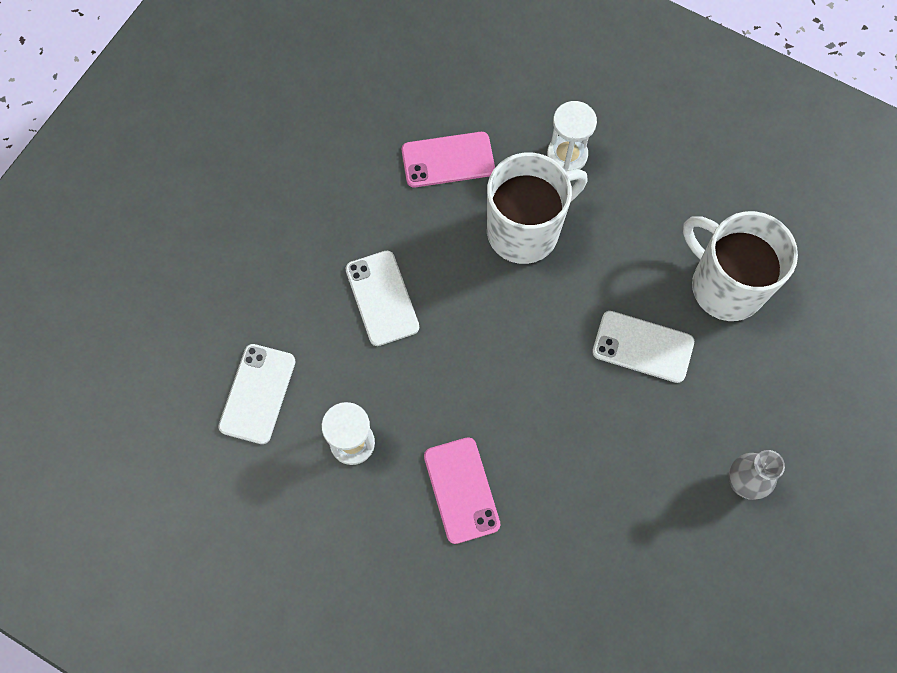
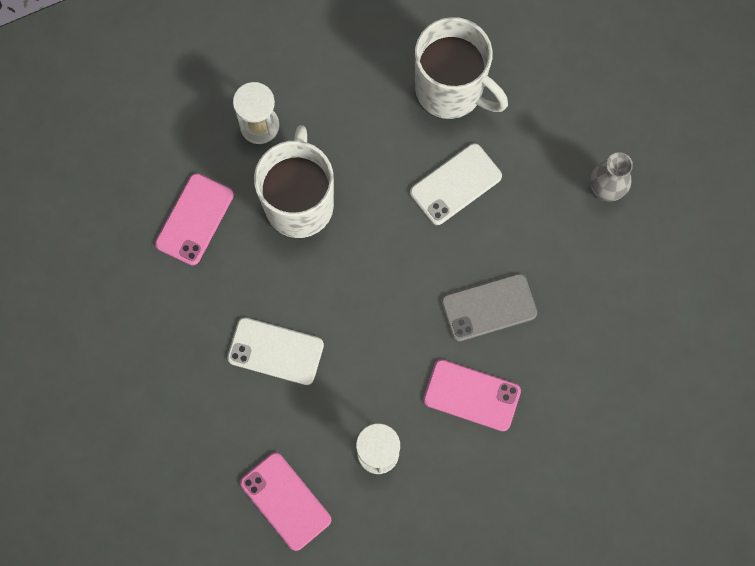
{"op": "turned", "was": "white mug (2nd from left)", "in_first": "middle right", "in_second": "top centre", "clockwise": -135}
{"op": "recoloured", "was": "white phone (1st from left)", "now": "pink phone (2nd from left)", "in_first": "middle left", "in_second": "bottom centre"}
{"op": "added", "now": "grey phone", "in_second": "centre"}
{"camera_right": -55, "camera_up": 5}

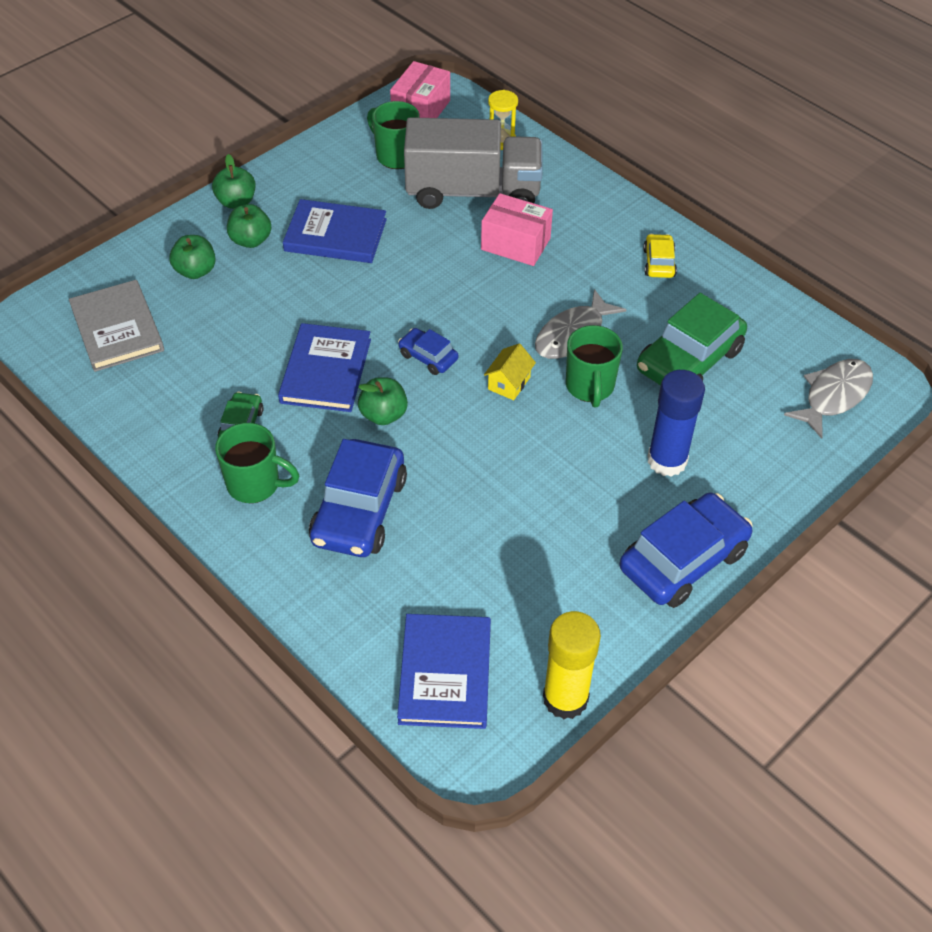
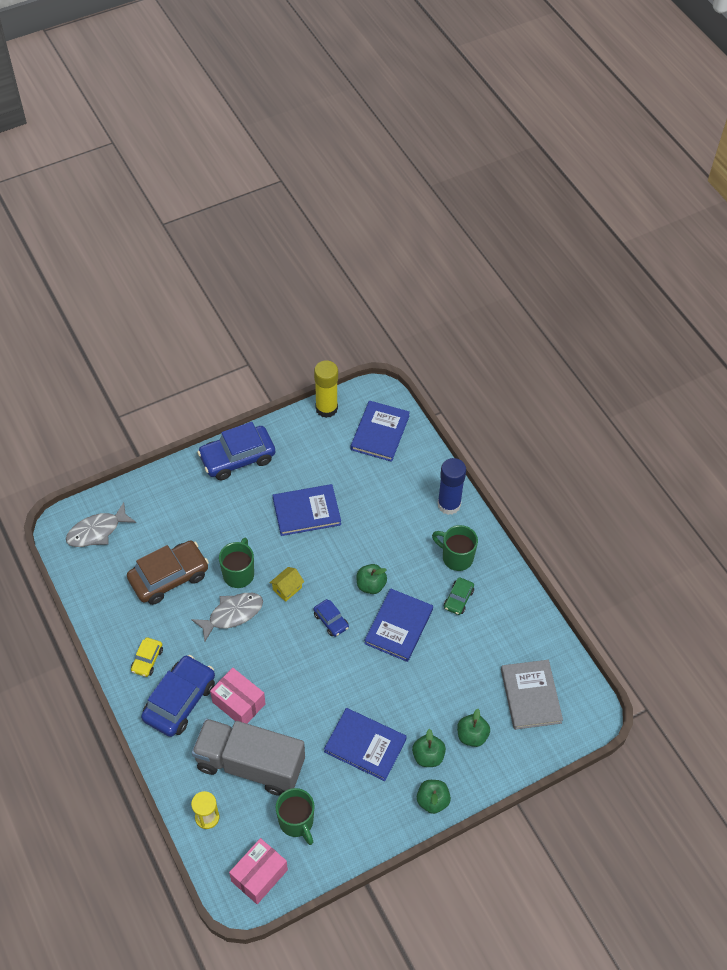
{"op": "recoloured", "was": "green car (2nd from left)", "now": "brown car", "in_first": "middle right", "in_second": "middle left"}
{"op": "moved", "was": "blue glue stick", "in_first": "middle right", "in_second": "centre"}
{"op": "moved", "was": "blue car (1st from left)", "in_first": "centre", "in_second": "bottom left"}
{"op": "added", "now": "blue book (1st from left)", "in_second": "centre"}
{"camera_right": -165, "camera_up": 5}

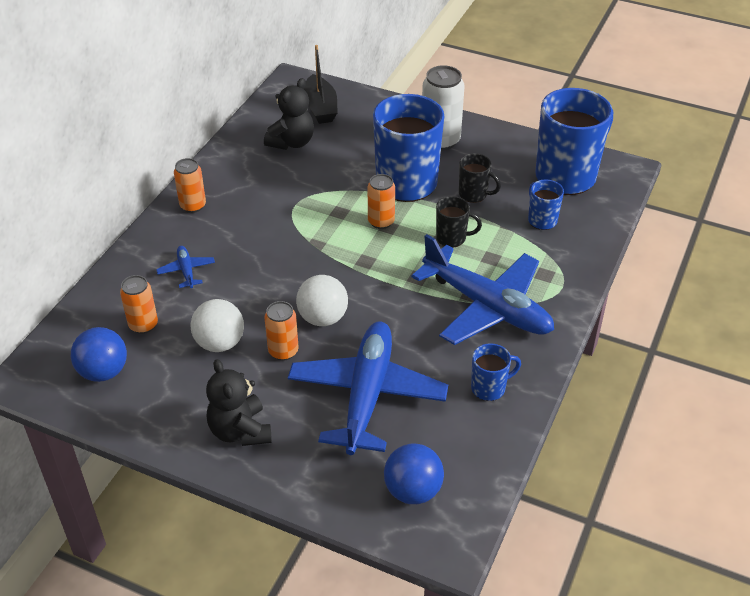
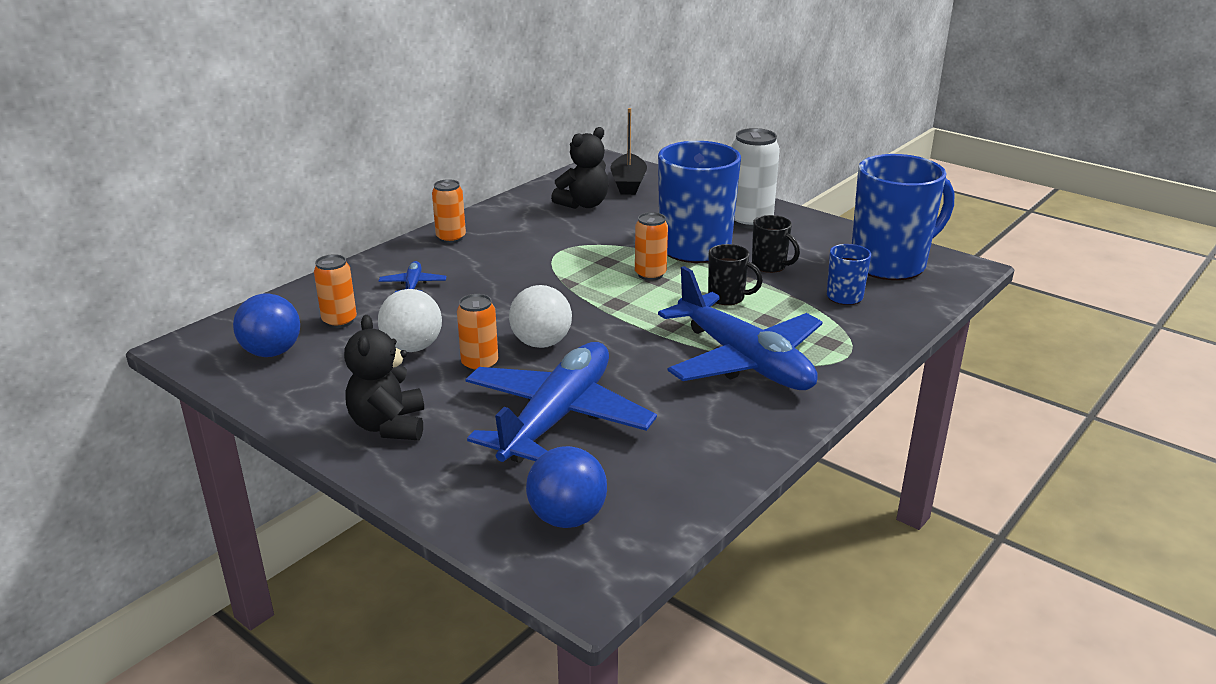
{"op": "removed", "was": "blue mug (2nd from left)", "in_first": "centre"}
{"camera_right": 15, "camera_up": -15}

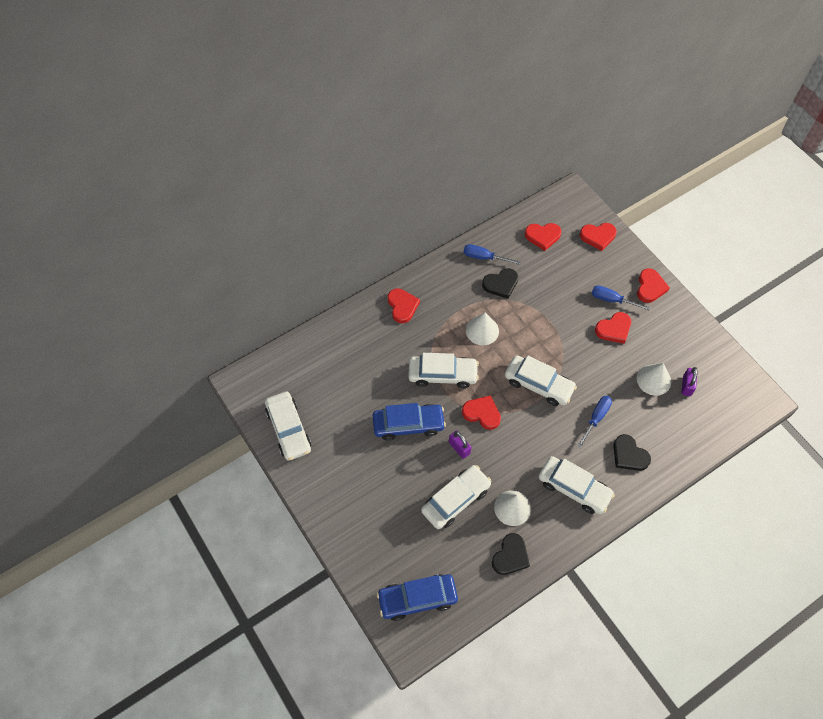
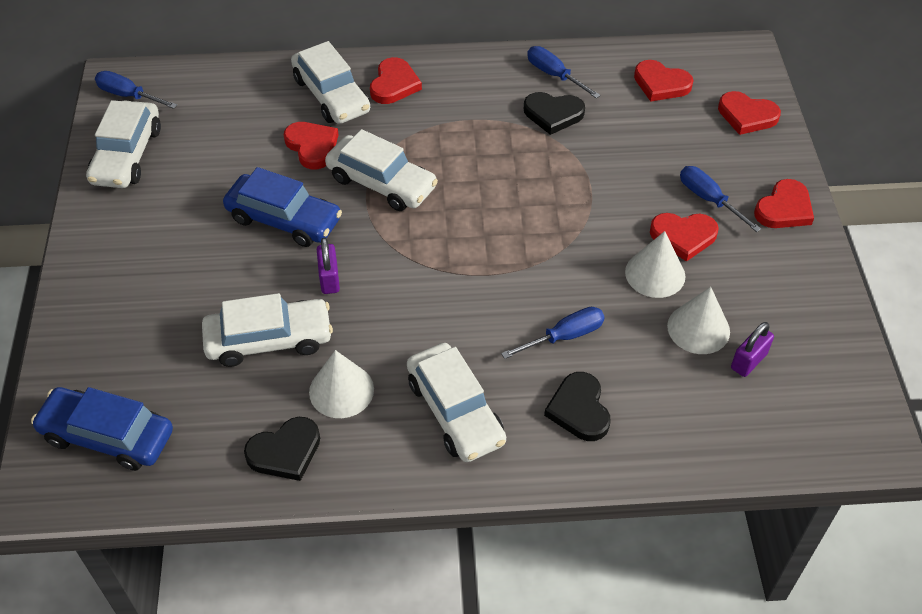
{"op": "moved", "was": "white cone (1st from left in the first image)", "now": "white cone (2nd from left)", "in_first": "centre", "in_second": "middle right"}
{"op": "moved", "was": "white car (4th from left in the first image)", "now": "white car (3rd from left)", "in_first": "centre", "in_second": "top centre"}
{"op": "moved", "was": "red heart (2nd from left in the first image)", "now": "red heart (1st from left)", "in_first": "centre", "in_second": "top centre"}
{"op": "added", "now": "blue screwdriver (1st from left)", "in_second": "top left"}
{"camera_right": 30, "camera_up": -10}

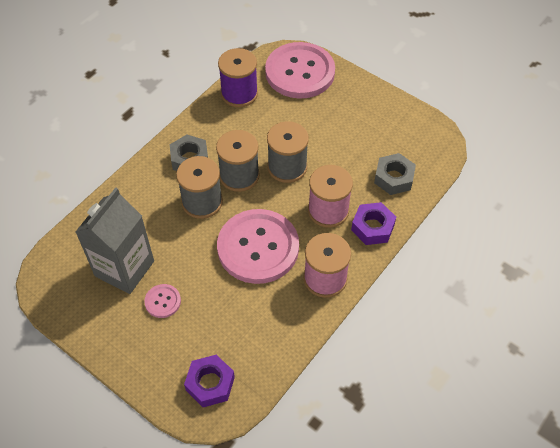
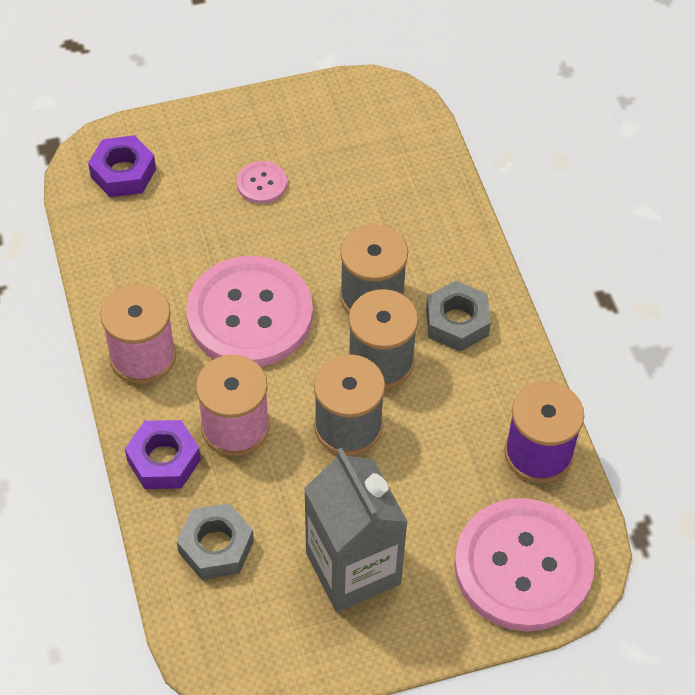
{"op": "moved", "was": "grey carton", "in_first": "middle left", "in_second": "bottom centre"}
{"camera_right": 125, "camera_up": 0}

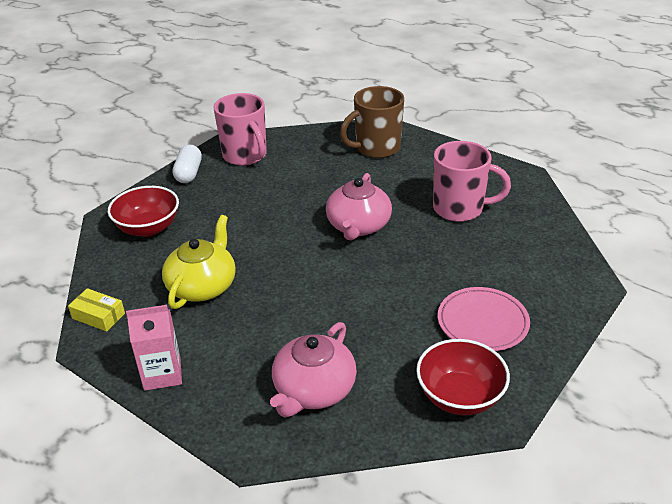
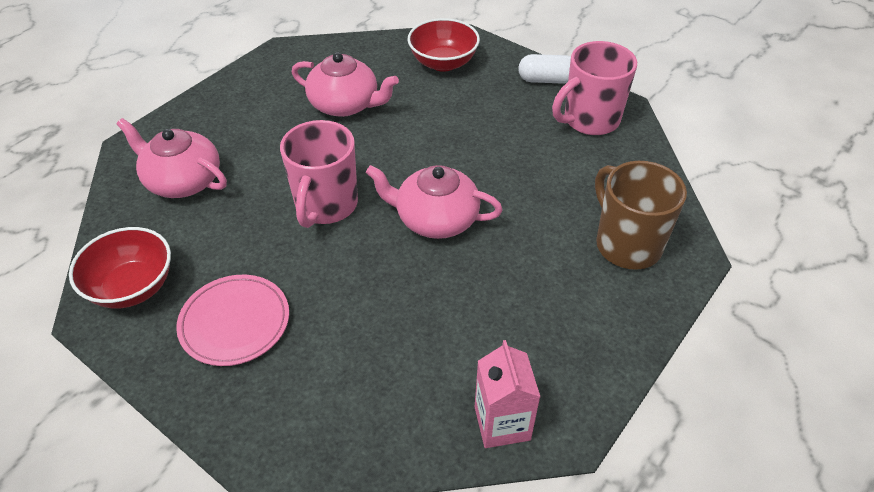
{"op": "moved", "was": "pink mug (2nd from left in the first image)", "now": "pink mug (1st from left)", "in_first": "middle right", "in_second": "centre"}
{"op": "recoloured", "was": "yellow teapot", "now": "pink teapot (2nd from left)", "in_first": "middle left", "in_second": "top centre"}
{"op": "removed", "was": "yellow box", "in_first": "middle left"}
{"op": "moved", "was": "pink carton", "in_first": "bottom left", "in_second": "bottom centre"}
{"camera_right": 90, "camera_up": 10}

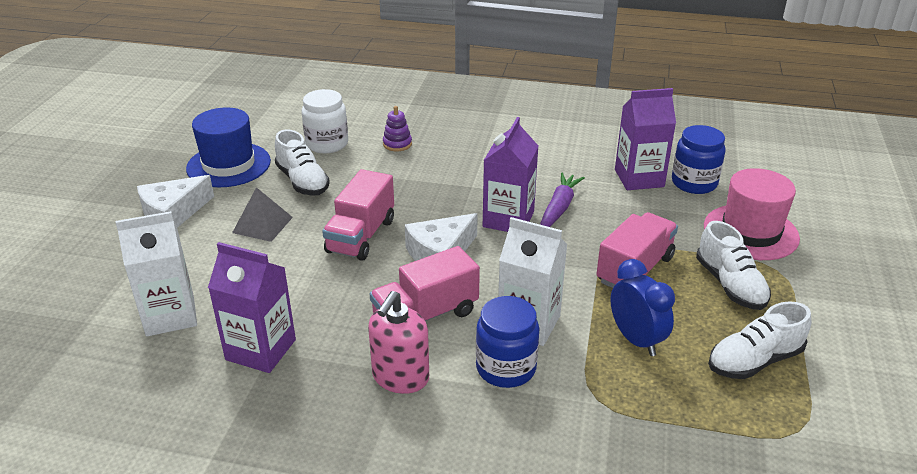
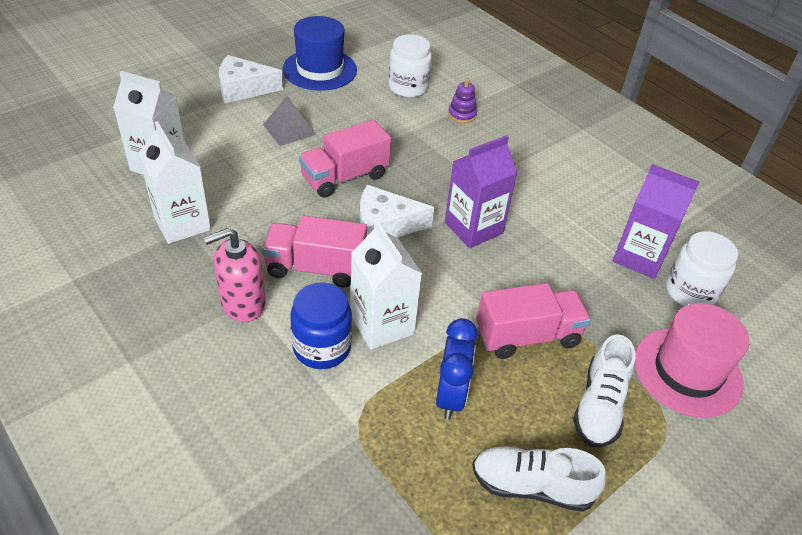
{"op": "recoloured", "was": "blue jar (2nd from left)", "now": "white jar (2nd from left)", "in_first": "middle right", "in_second": "middle right"}
{"op": "removed", "was": "white shoe (1st from left)", "in_first": "middle left"}
{"op": "removed", "was": "purple carrot", "in_first": "centre"}
{"op": "recoloured", "was": "purple carton (1st from left)", "now": "white carton (2nd from left)", "in_first": "middle left", "in_second": "middle left"}
{"camera_right": 35, "camera_up": 10}

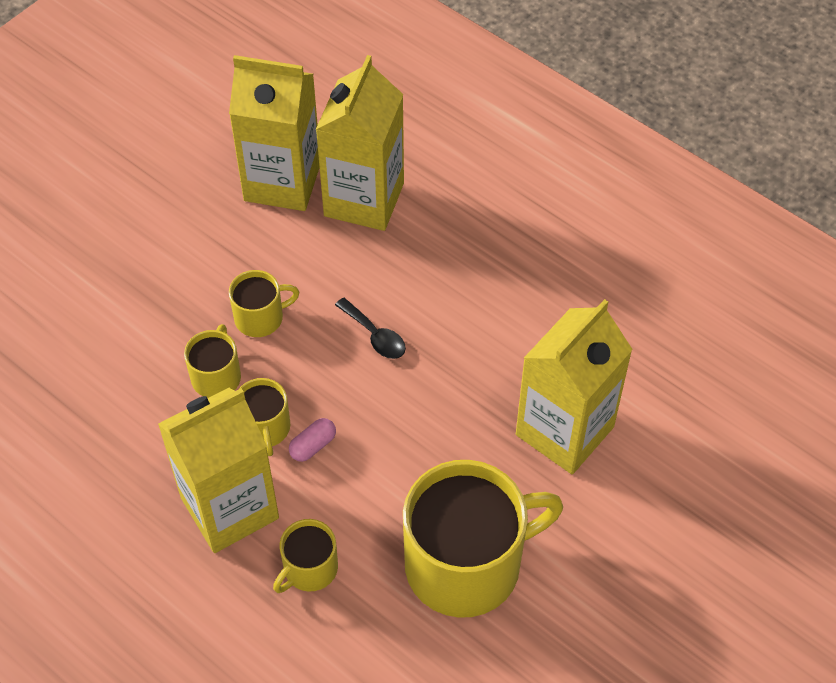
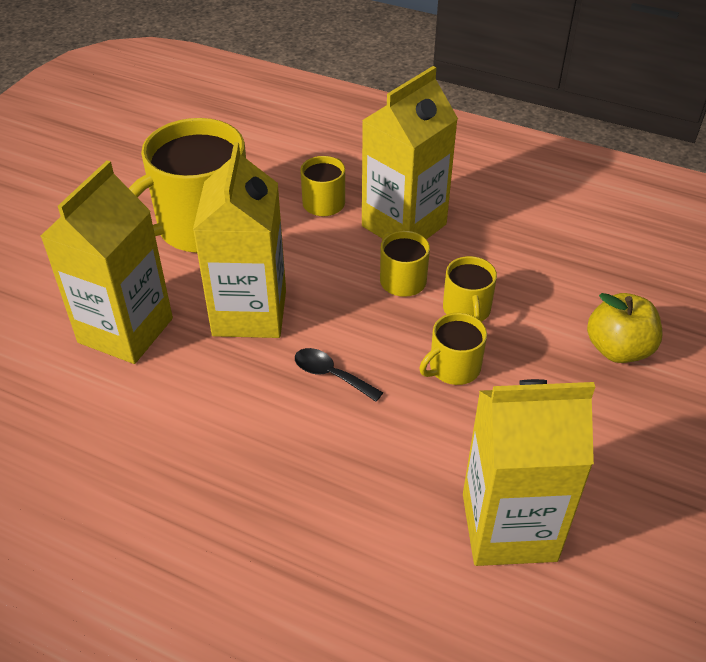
{"op": "moved", "was": "yellow carton (3rd from left in the first image)", "now": "yellow carton (2nd from left)", "in_first": "top centre", "in_second": "centre"}
{"op": "removed", "was": "pink capsule", "in_first": "centre"}
{"op": "added", "now": "yellow apple", "in_second": "middle right"}
{"camera_right": 165, "camera_up": -10}

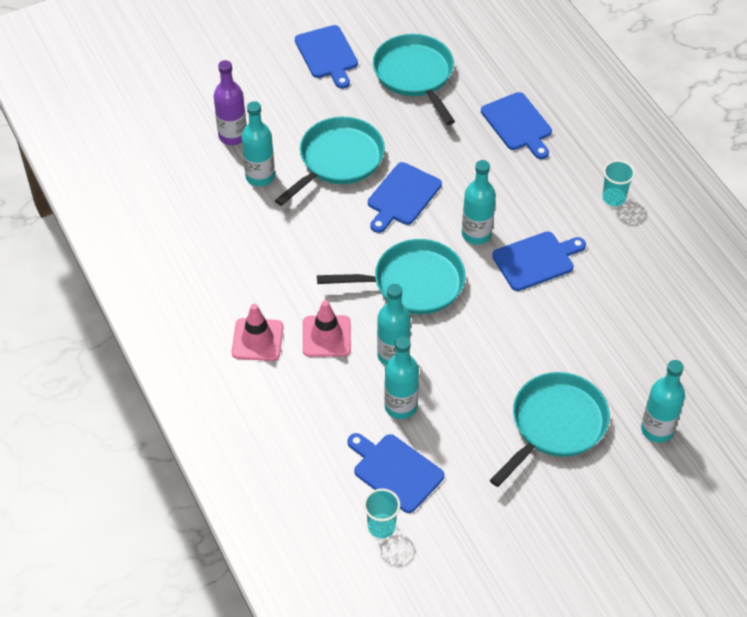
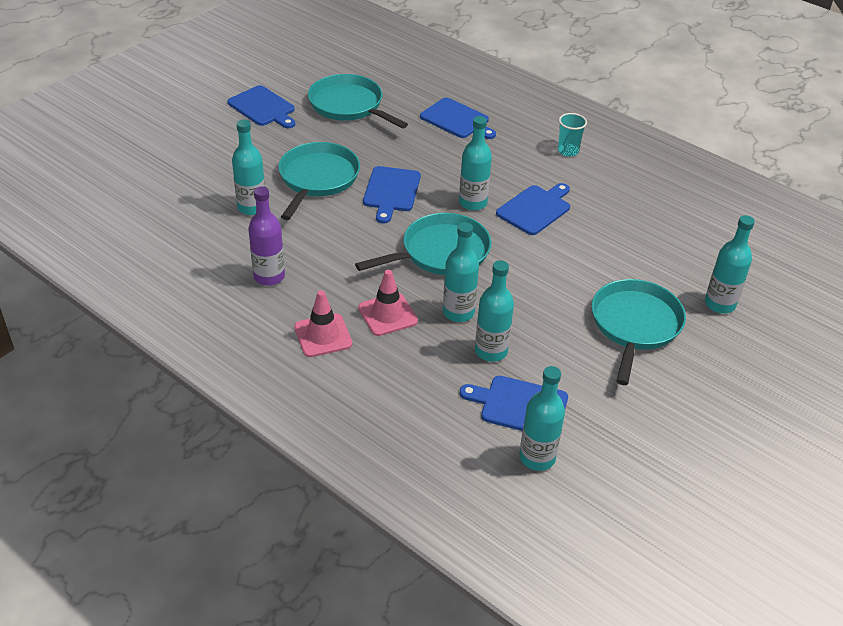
{"op": "moved", "was": "purple bottle", "in_first": "top left", "in_second": "middle left"}
{"op": "replaced", "was": "turquoise cup (1st from left)", "now": "turquoise bottle (5th from left)", "in_first": "bottom centre", "in_second": "bottom centre"}
{"camera_right": -25, "camera_up": -10}

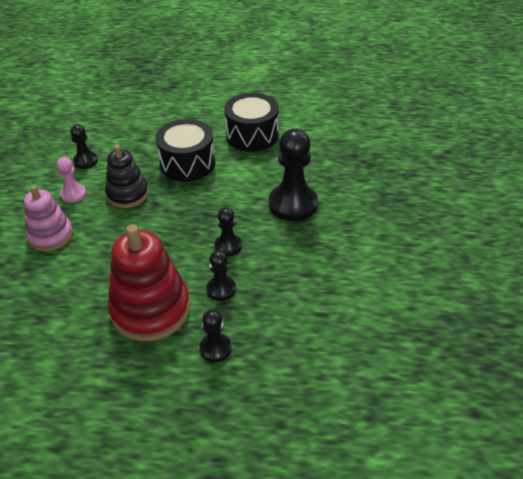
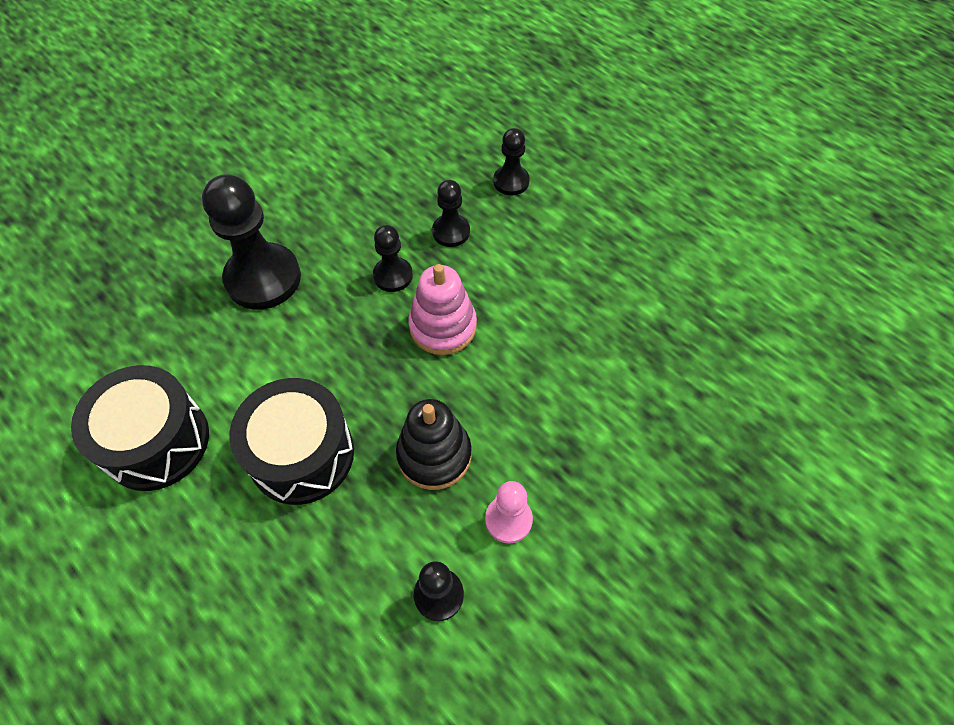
{"op": "moved", "was": "pink stacking toy", "in_first": "middle left", "in_second": "centre"}
{"op": "removed", "was": "red stacking toy", "in_first": "middle left"}
{"camera_right": -140, "camera_up": 15}

